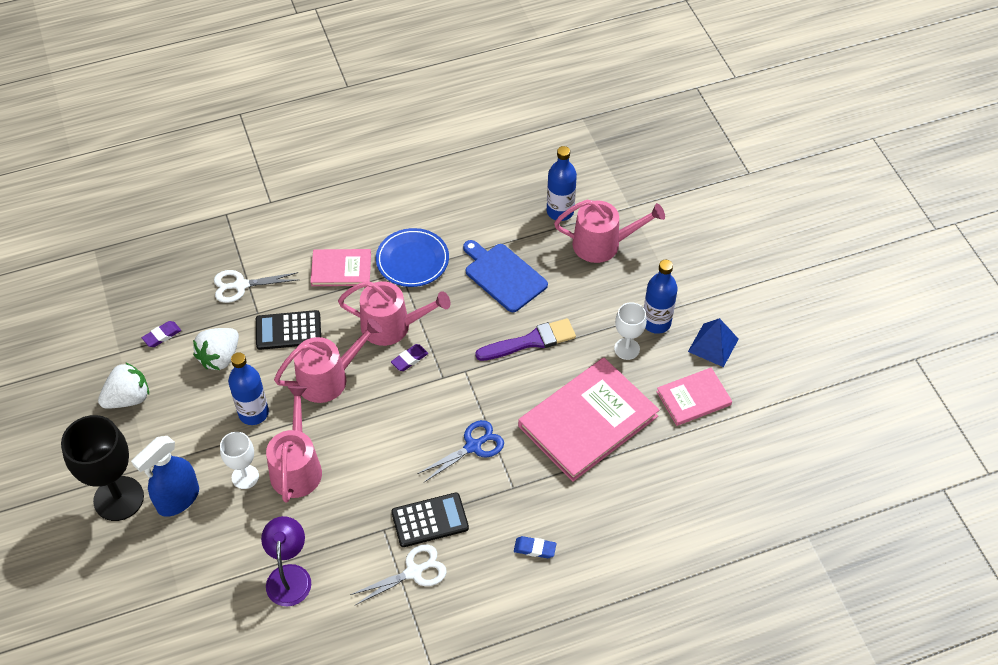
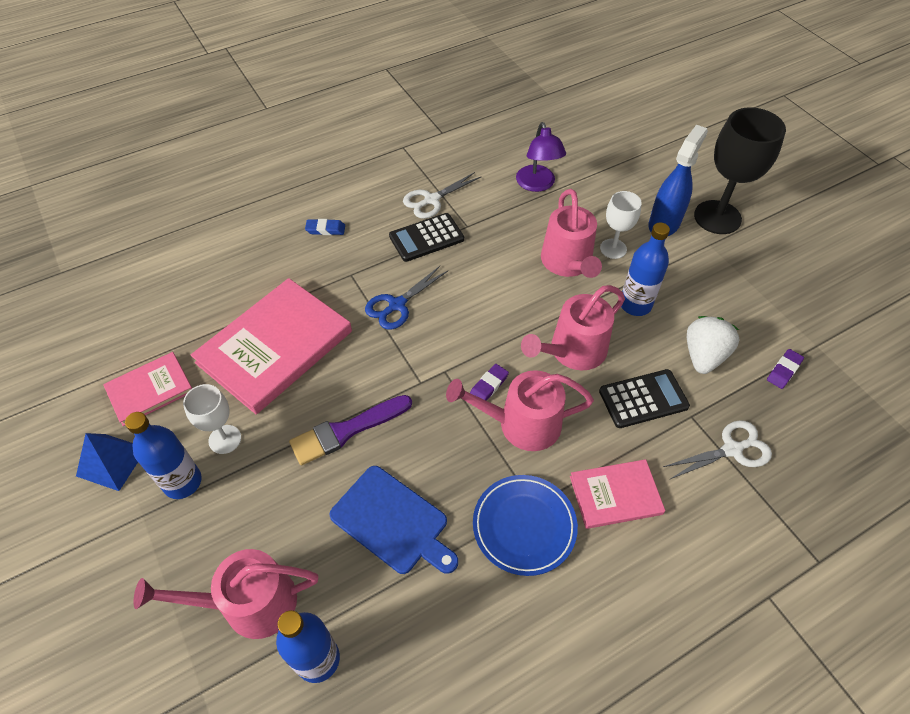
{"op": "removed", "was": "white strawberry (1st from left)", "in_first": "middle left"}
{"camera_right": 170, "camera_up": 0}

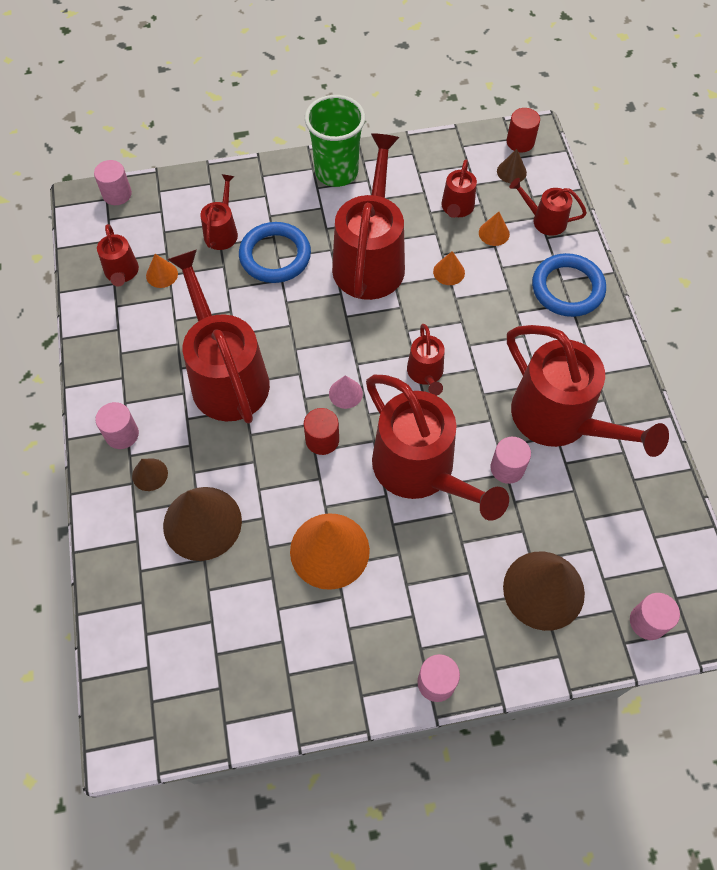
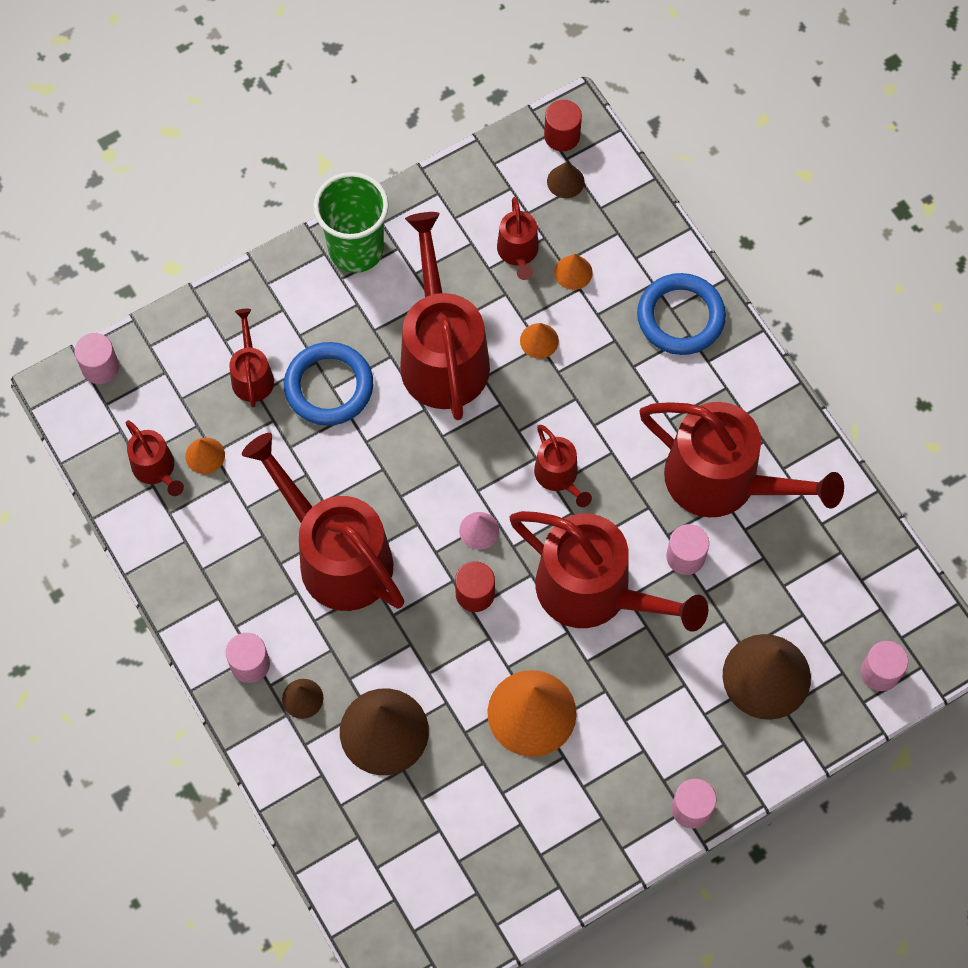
{"op": "removed", "was": "red watering can (8th from left)", "in_first": "top right"}
{"camera_right": -20, "camera_up": 5}

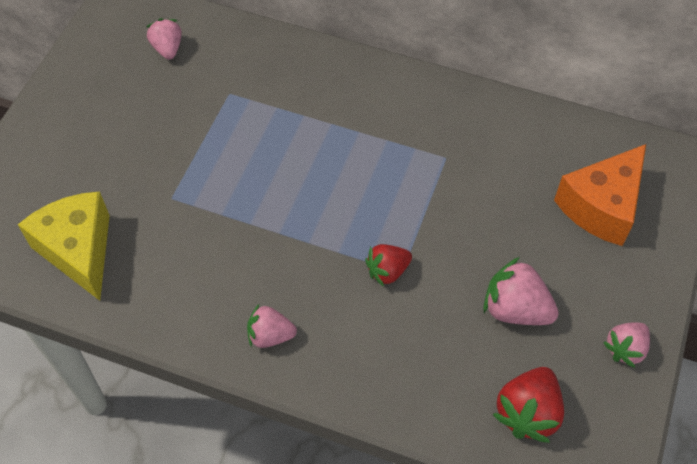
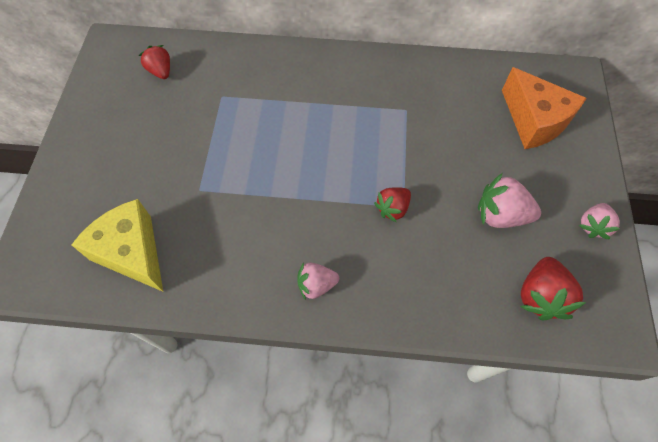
{"op": "recoloured", "was": "pink strawberry (1st from left)", "now": "red strawberry (1st from left)", "in_first": "top left", "in_second": "top left"}
{"op": "turned", "was": "orange cheese", "in_first": "middle right", "in_second": "top right", "clockwise": -60}
{"camera_right": -15, "camera_up": 5}

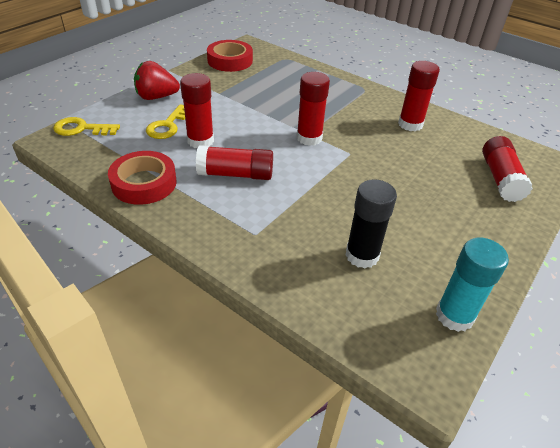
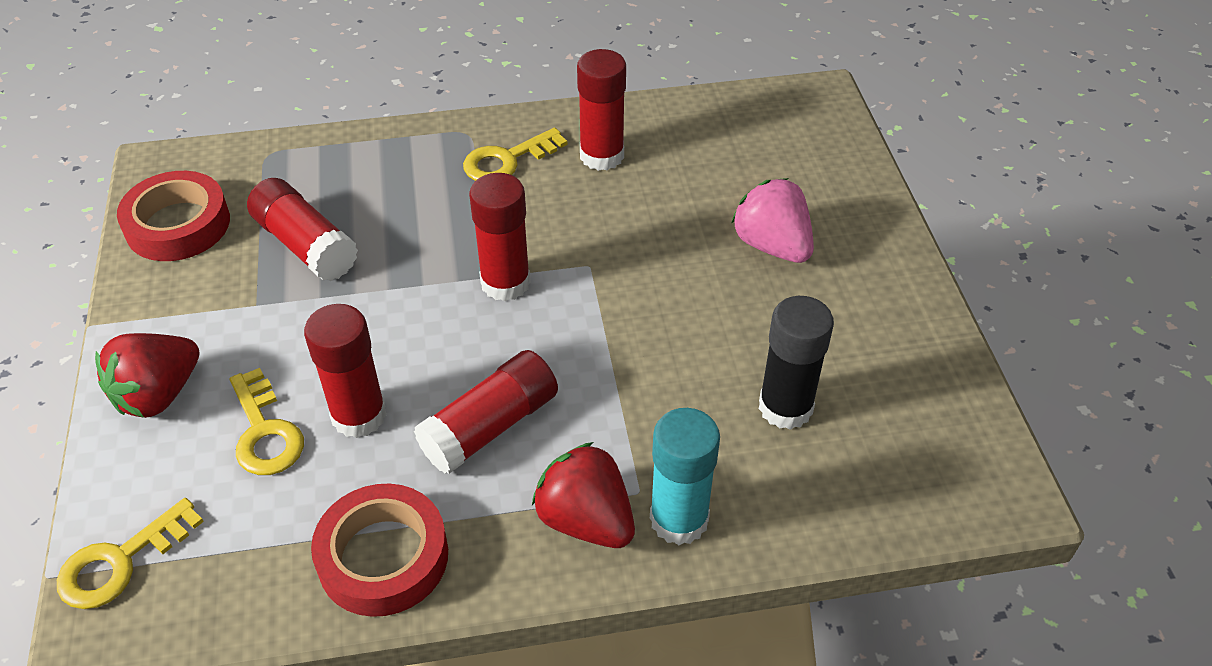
{"op": "moved", "was": "red glue stick (5th from left in the first image)", "now": "red glue stick (1st from left)", "in_first": "middle right", "in_second": "middle left"}
{"op": "moved", "was": "turquoise glue stick", "in_first": "middle right", "in_second": "bottom centre"}
{"op": "added", "now": "yellow key (3rd from left)", "in_second": "top centre"}
{"op": "added", "now": "pink strawberry", "in_second": "top centre"}
{"op": "added", "now": "red strawberry (2nd from left)", "in_second": "bottom centre"}
{"camera_right": -45, "camera_up": 5}

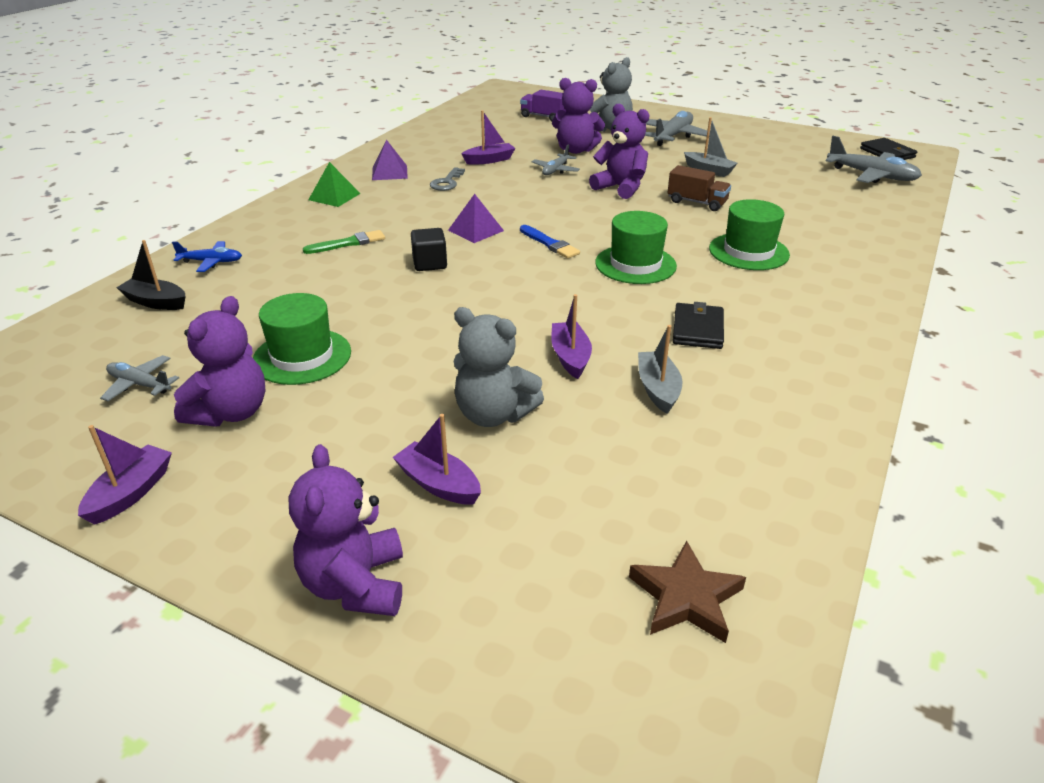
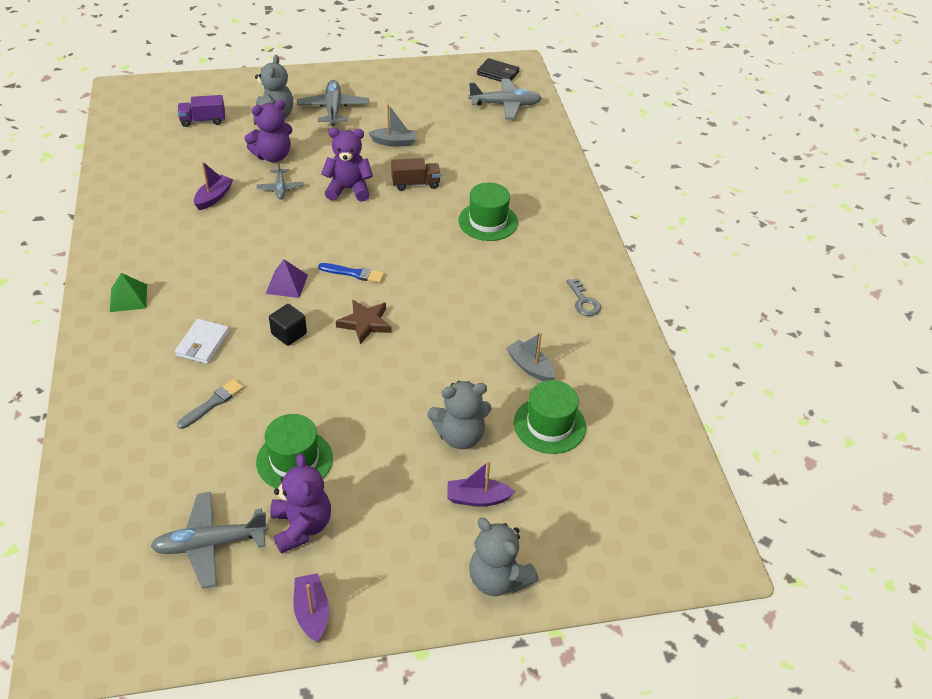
{"op": "removed", "was": "purple pyramid (1st from left)", "in_first": "top centre"}
{"op": "moved", "was": "grey key", "in_first": "top centre", "in_second": "centre"}
{"op": "moved", "was": "green hat (2nd from left in the first image)", "now": "green hat (3rd from left)", "in_first": "top centre", "in_second": "centre"}
{"op": "replaced", "was": "green brush", "now": "white wallet", "in_first": "top left", "in_second": "middle left"}
{"op": "removed", "was": "black boat", "in_first": "middle left"}
{"op": "removed", "was": "blue plane", "in_first": "top left"}
{"op": "removed", "was": "purple boat (4th from left)", "in_first": "centre"}
{"op": "removed", "was": "black wallet (1st from left)", "in_first": "middle right"}
{"op": "resized", "was": "grey plane (1st from left)", "in_first": "middle left", "in_second": "bottom left", "ratio": 1.7}
{"op": "recoloured", "was": "purple teddy bear (2nd from left)", "now": "grey teddy bear (3rd from left)", "in_first": "bottom left", "in_second": "bottom centre"}
{"op": "moved", "was": "brown star", "in_first": "bottom centre", "in_second": "centre"}
{"op": "added", "now": "grey brush", "in_second": "middle left"}
{"camera_right": -40, "camera_up": 10}

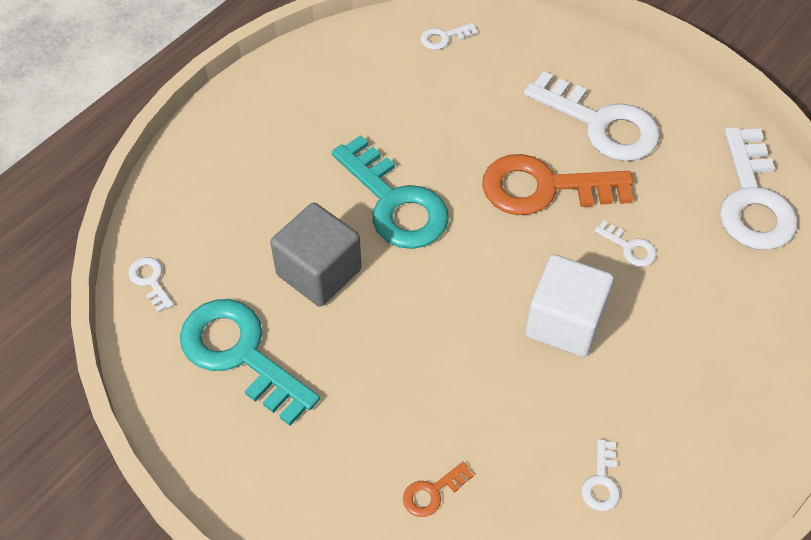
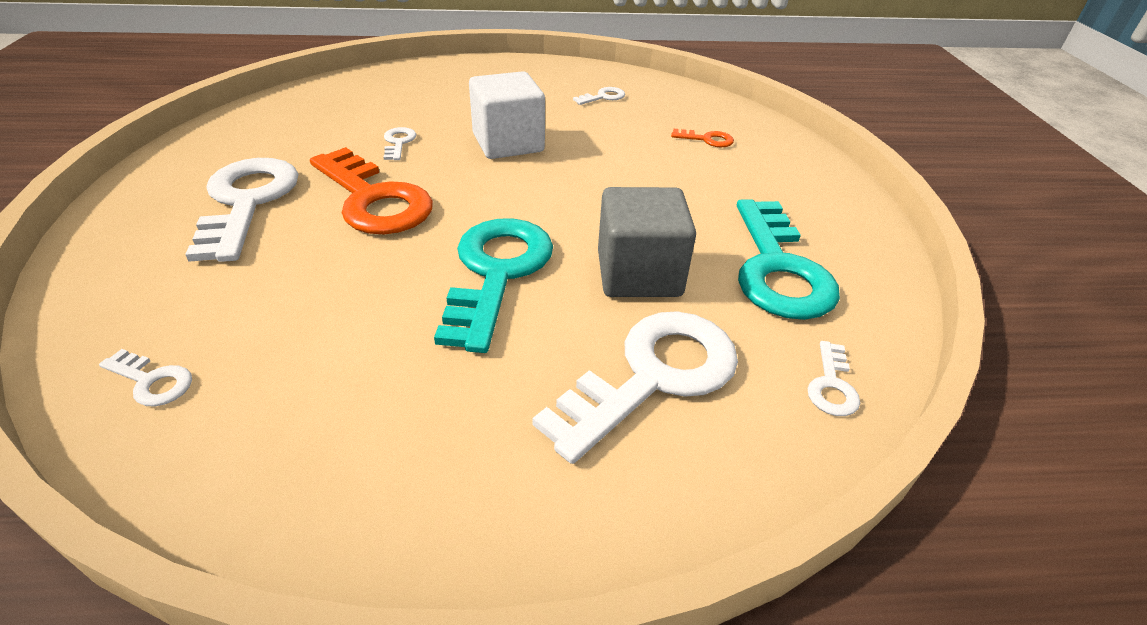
{"op": "moved", "was": "white key (6th from left in the first image)", "now": "white key (5th from left)", "in_first": "middle right", "in_second": "centre"}
{"camera_right": -135, "camera_up": -15}

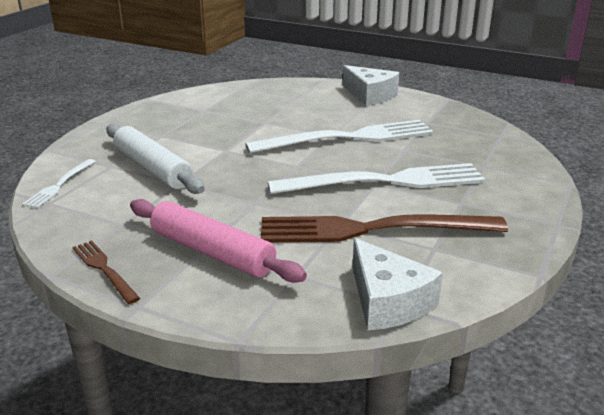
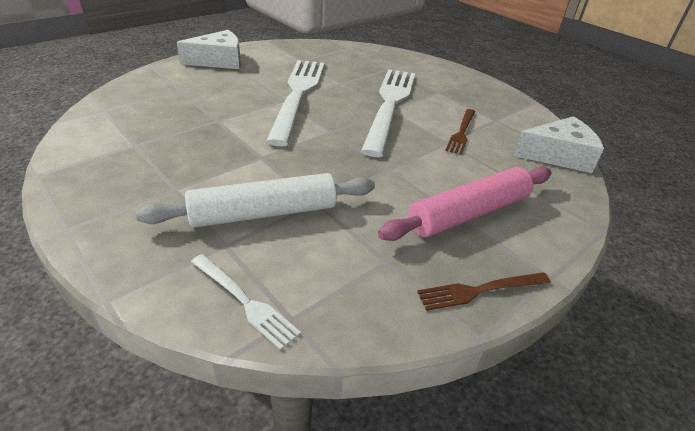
{"op": "resized", "was": "brown fork (2nd from left in the first image)", "in_first": "centre", "in_second": "top centre", "ratio": 0.46}
{"camera_right": -70, "camera_up": 10}

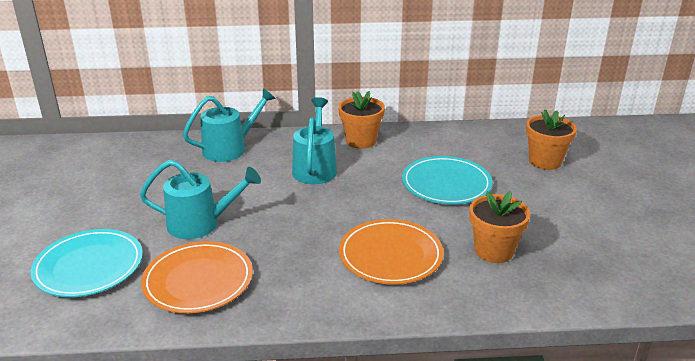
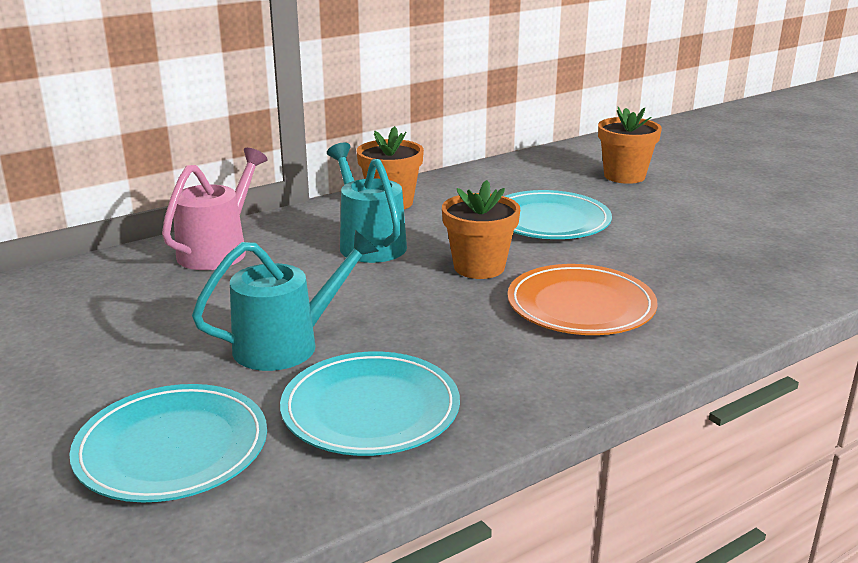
{"op": "recoloured", "was": "turquoise watering can (2nd from left)", "now": "pink watering can", "in_first": "middle left", "in_second": "middle left"}
{"op": "moved", "was": "orange flower pot (2nd from left)", "in_first": "middle right", "in_second": "centre"}
{"op": "recoloured", "was": "orange plate (1st from left)", "now": "turquoise plate (2nd from left)", "in_first": "bottom left", "in_second": "bottom centre"}
{"camera_right": -30, "camera_up": -5}

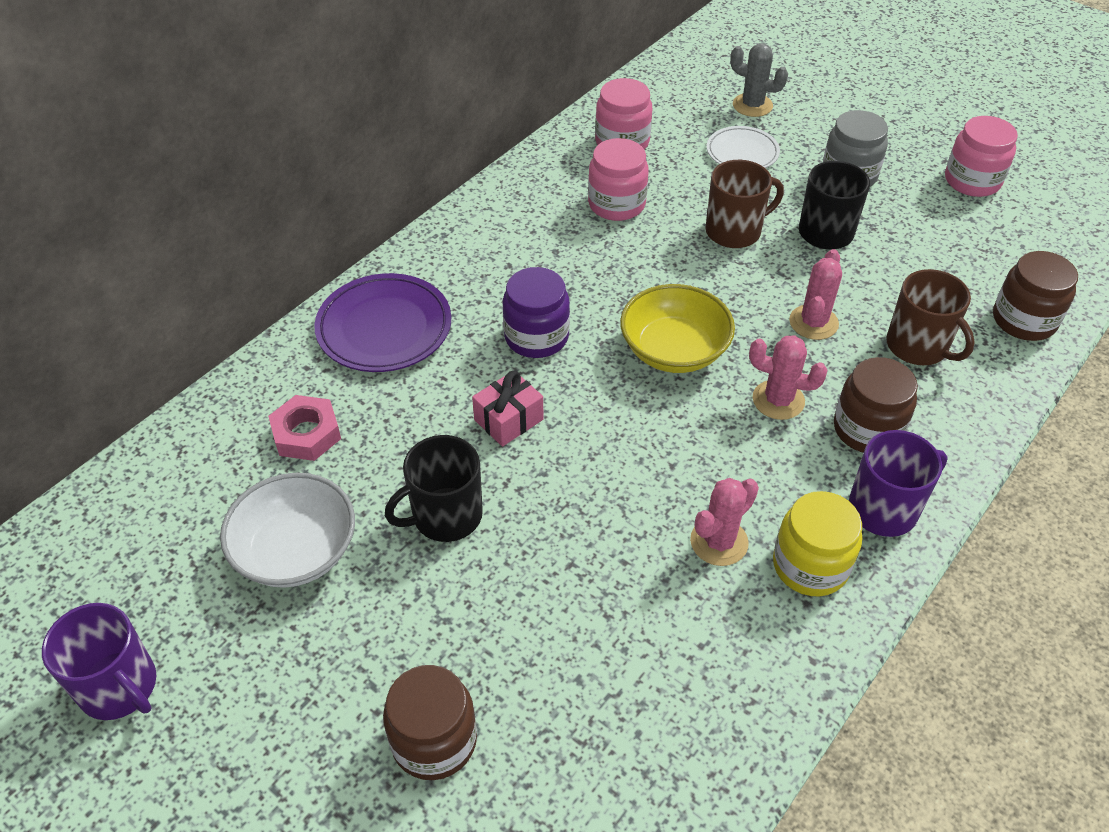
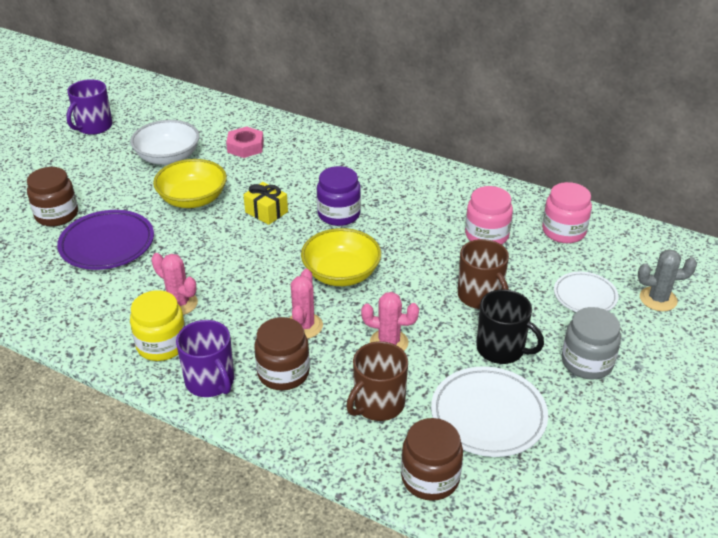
{"op": "turned", "was": "grey cactus", "in_first": "top right", "in_second": "middle right", "clockwise": 75}
{"op": "removed", "was": "pink jar (3rd from left)", "in_first": "top right"}
{"op": "moved", "was": "purple plate", "in_first": "centre", "in_second": "middle left"}
{"op": "recoloured", "was": "pink gift", "now": "yellow gift", "in_first": "centre", "in_second": "centre"}
{"op": "replaced", "was": "black mug (1st from left)", "now": "yellow bowl (1st from left)", "in_first": "centre", "in_second": "middle left"}
{"op": "added", "now": "white plate (1st from left)", "in_second": "bottom right"}
{"camera_right": 80, "camera_up": -10}

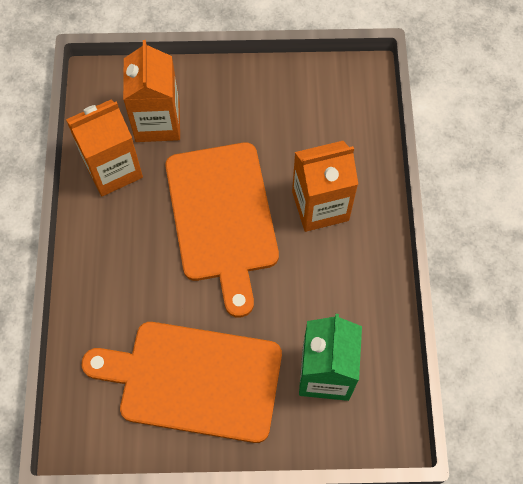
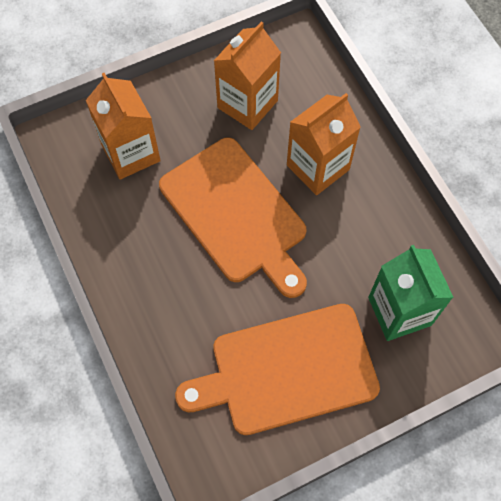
{"op": "moved", "was": "orange carton (1st from left in the first image)", "now": "orange carton (2nd from left)", "in_first": "top left", "in_second": "top centre"}
{"camera_right": -25, "camera_up": 0}

